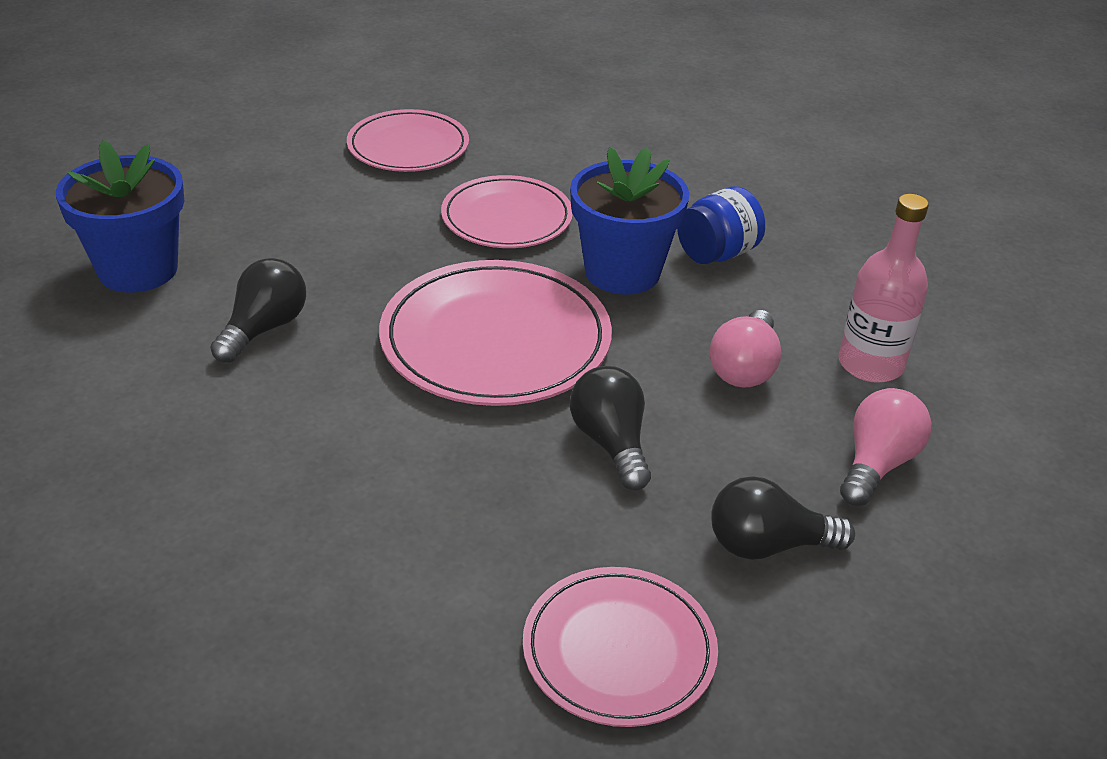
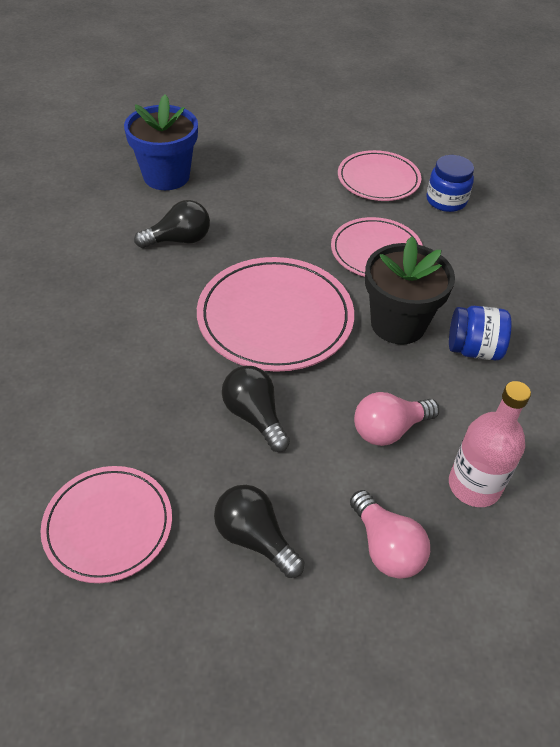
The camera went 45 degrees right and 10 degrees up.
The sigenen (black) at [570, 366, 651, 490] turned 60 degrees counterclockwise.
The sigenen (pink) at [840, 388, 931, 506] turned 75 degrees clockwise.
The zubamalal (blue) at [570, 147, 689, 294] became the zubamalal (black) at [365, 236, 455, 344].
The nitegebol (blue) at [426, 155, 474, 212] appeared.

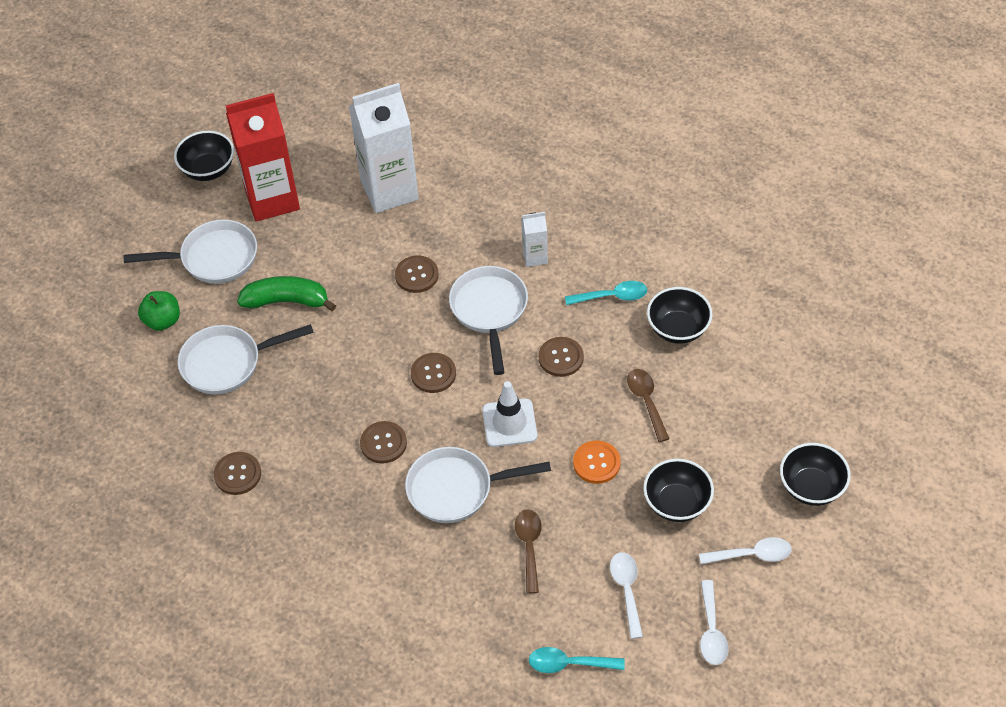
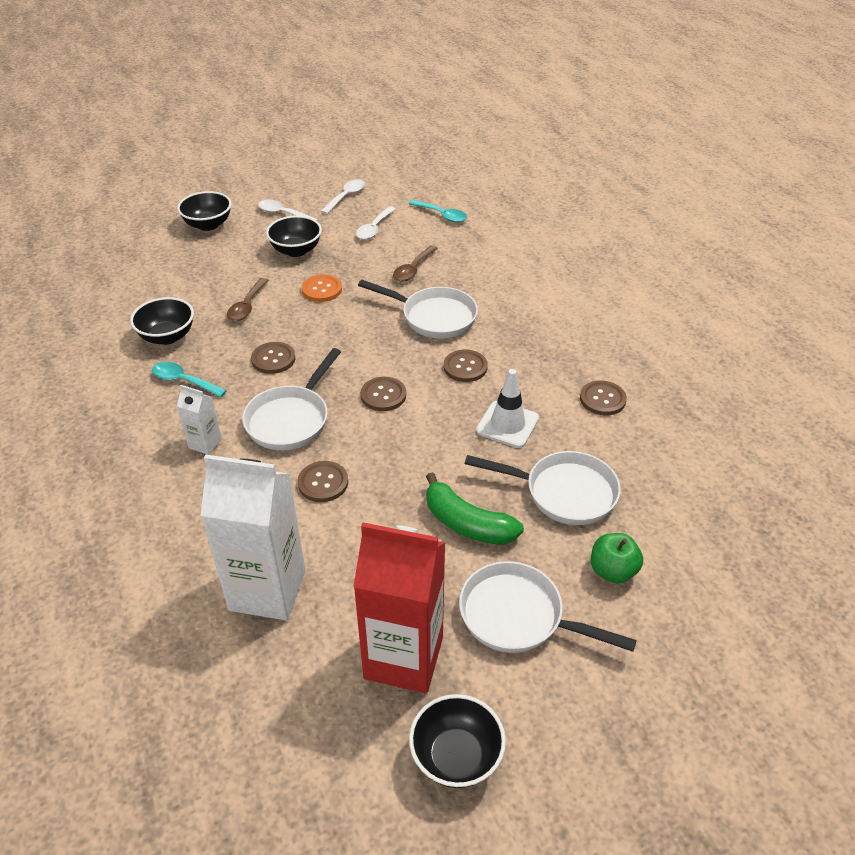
The camera went 150 degrees left and 10 degrees down.
The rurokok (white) moved from [482, 381, 537, 447] to [476, 369, 539, 448].

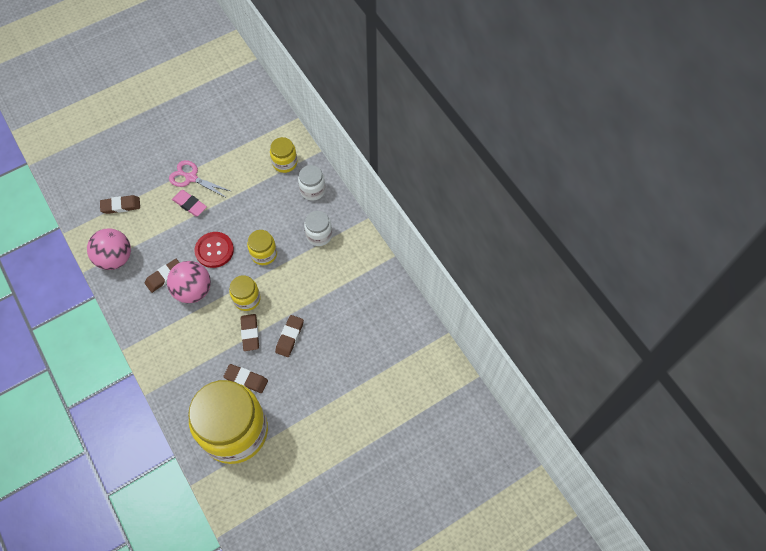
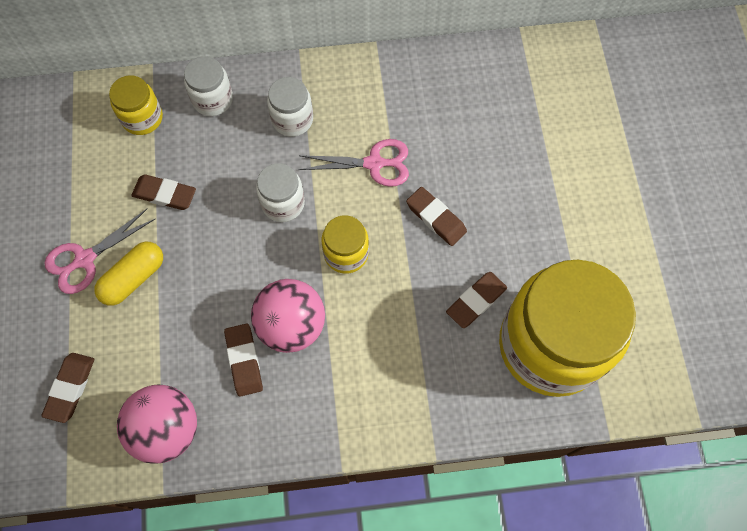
The camera went 65 degrees left and 5 degrees up.
The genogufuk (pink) at [172, 190, 207, 216] was replaced by the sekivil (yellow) at [94, 242, 163, 306].
The genogufuk (brown) moved from [241, 314, 259, 351] to [131, 174, 196, 210].
The nitegebol (yellow) at [247, 230, 277, 265] became the nitegebol (white) at [256, 163, 305, 222].
The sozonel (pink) at [299, 139, 409, 187] appeared.
The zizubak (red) at [194, 232, 234, 268] disappeared.

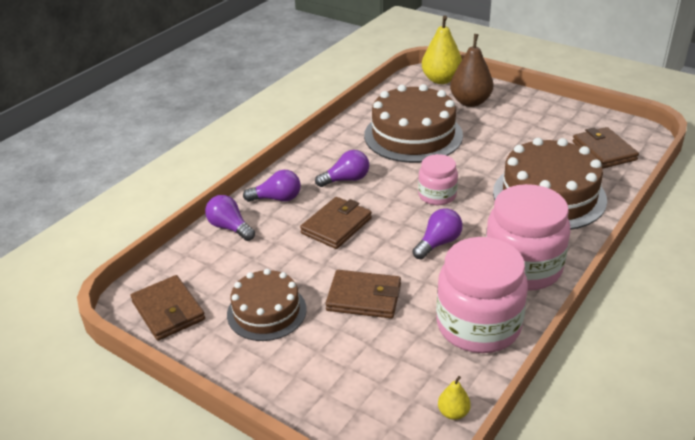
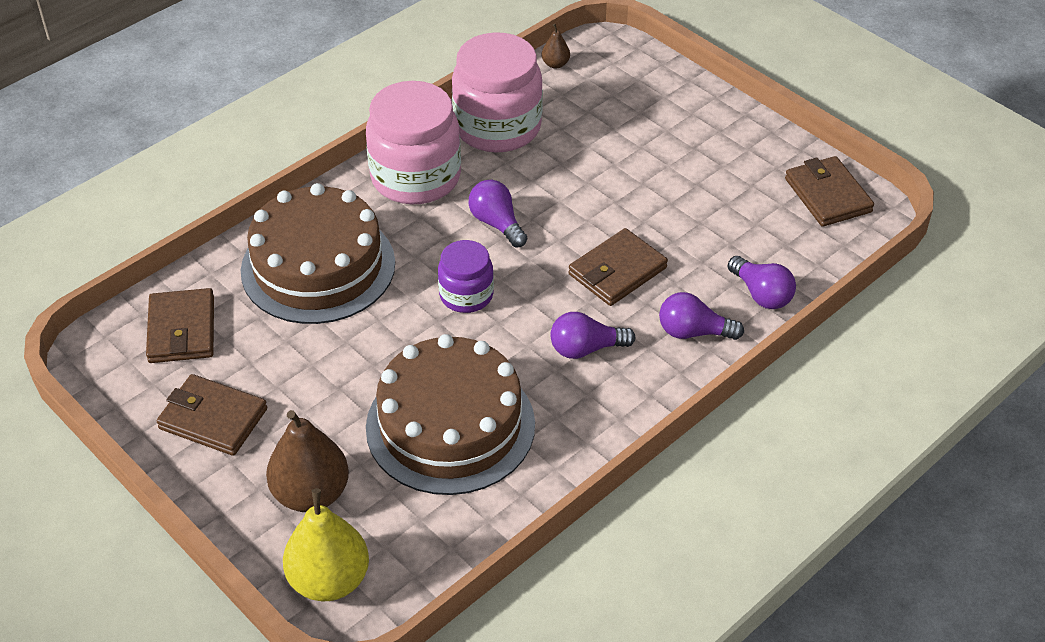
The camera went 170 degrees left and 10 degrees up.
The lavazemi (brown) moved from [325, 270, 401, 319] to [157, 374, 267, 456].
The nitegebol (pink) at [418, 154, 458, 205] became the nitegebol (purple) at [438, 240, 494, 313].
The sigenen (purple) at [412, 208, 463, 259] turned 90 degrees clockwise.
The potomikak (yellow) at [438, 376, 471, 420] became the potomikak (brown) at [542, 24, 570, 69].
The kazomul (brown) at [227, 269, 307, 341] disappeared.

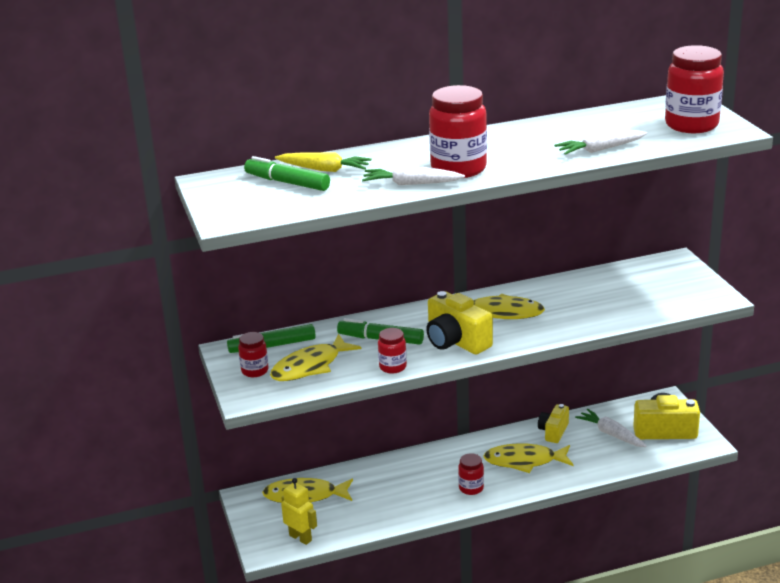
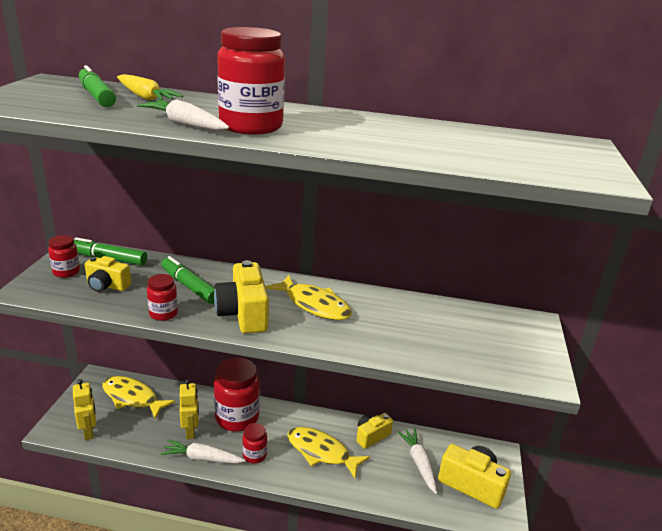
The camera went 25 degrees right and 0 degrees up.
The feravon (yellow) at [270, 334, 361, 381] was replaced by the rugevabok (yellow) at [85, 256, 131, 292].
The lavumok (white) moved from [554, 130, 647, 155] to [160, 439, 246, 464].
The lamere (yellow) at [180, 379, 199, 439] appeared.
The nitegebol (red) moved from [665, 45, 724, 133] to [214, 358, 260, 431].

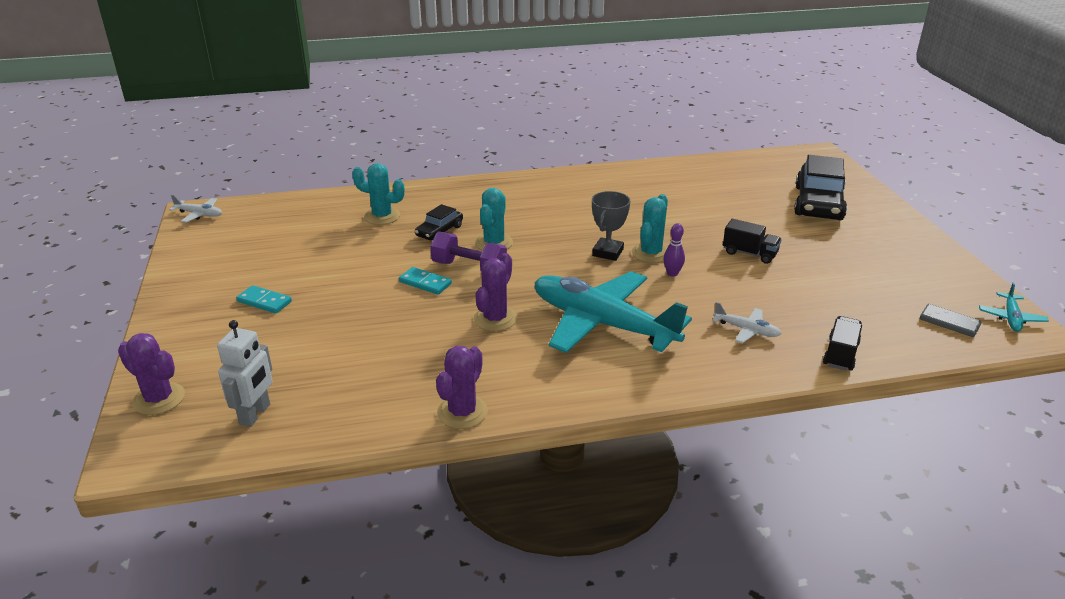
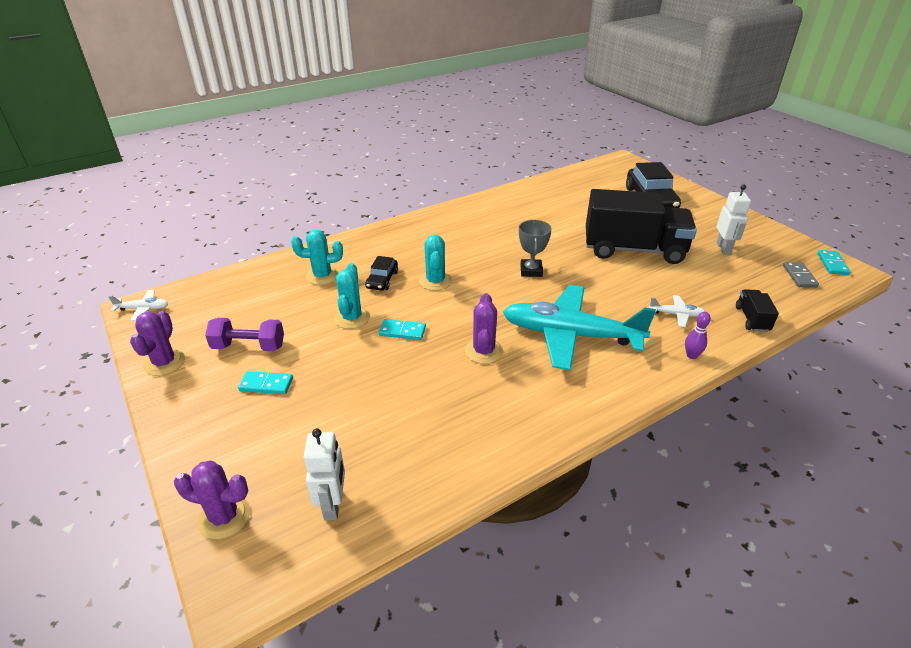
The camera went 20 degrees left and 5 degrees up.
The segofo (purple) moved from [436, 346, 488, 429] to [130, 311, 185, 376].
The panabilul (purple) moved from [430, 232, 507, 272] to [205, 318, 284, 351].
The segofo (turquoise) moved from [632, 194, 668, 263] to [334, 263, 370, 329].
The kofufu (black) at [723, 219, 782, 264] changed to 2.37 times the size.
The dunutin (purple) moved from [663, 223, 685, 277] to [685, 312, 711, 359].
The lamere (white) at [716, 184, 751, 254] appeared.
The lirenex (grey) at [920, 304, 981, 337] turned 75 degrees clockwise.
The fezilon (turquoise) at [979, 282, 1049, 332] was replaced by the lirenex (turquoise) at [818, 250, 850, 275].

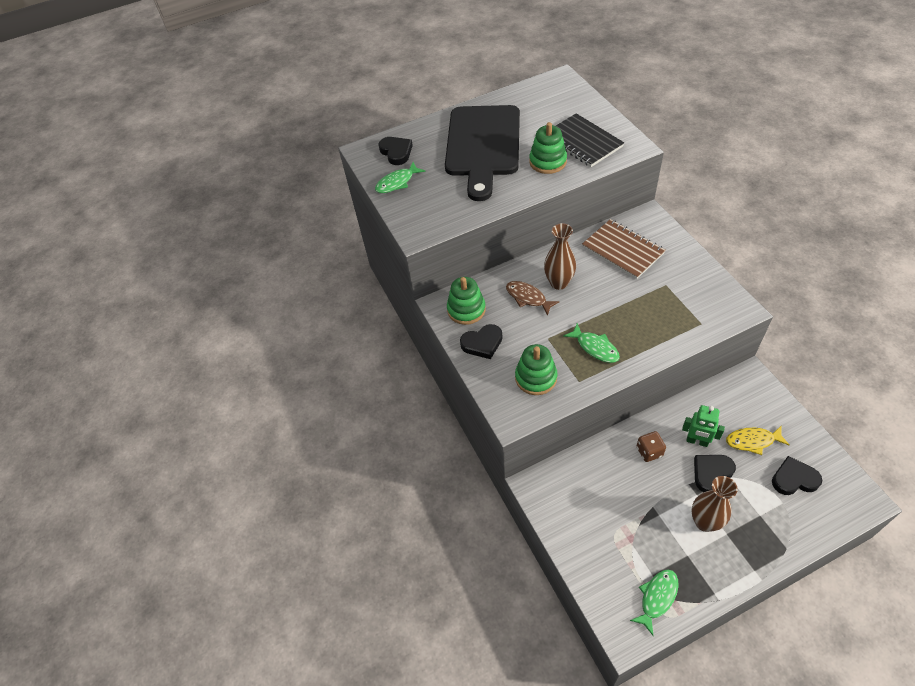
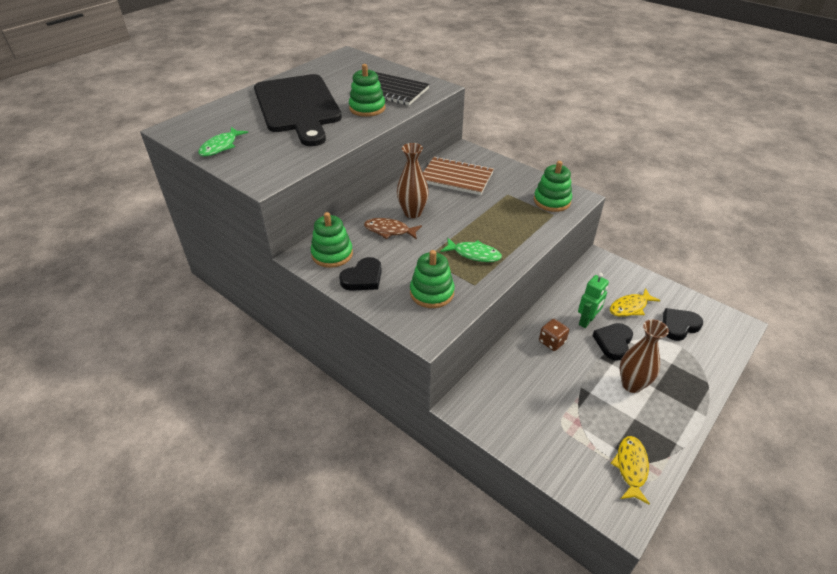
The camera went 30 degrees left and 10 degrees down.
The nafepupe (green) at [534, 161, 572, 212] appeared.
The lamere (green) at [682, 405, 725, 447] turned 45 degrees counterclockwise.
The feravon (green) at [630, 569, 679, 635] became the feravon (yellow) at [611, 436, 650, 505].
The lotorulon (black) at [378, 137, 413, 165] disappeared.

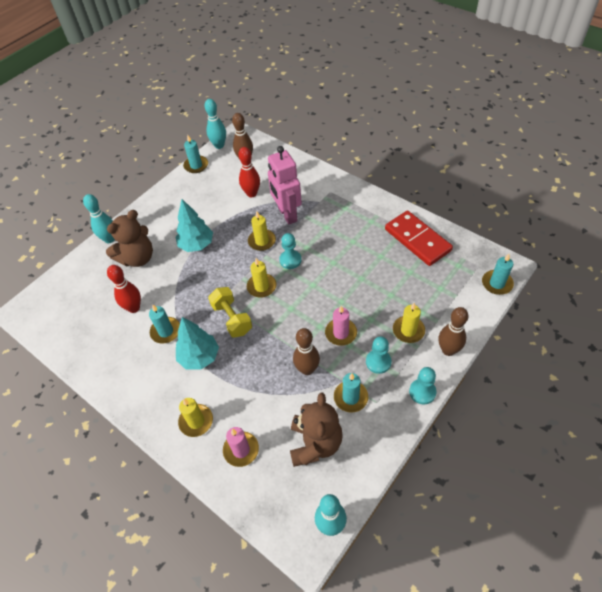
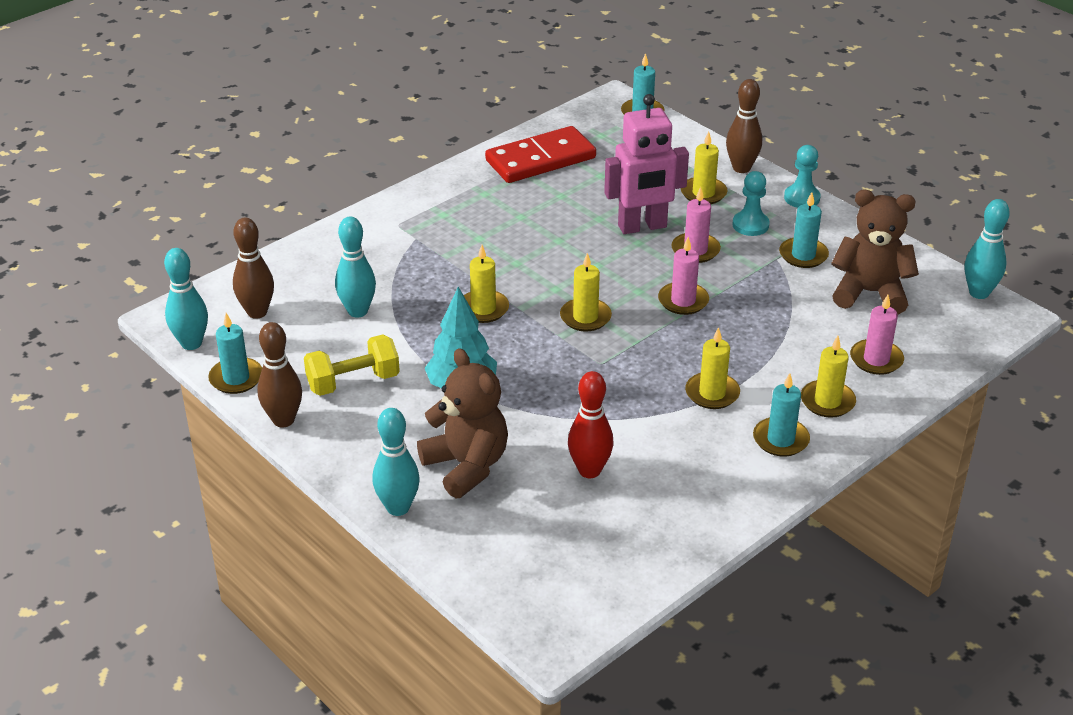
The camera went 85 degrees left and 15 degrees down.
The dunutin (brown) moved from [293, 328, 320, 375] to [257, 322, 302, 427].
The panabilul (yellow) moved from [208, 287, 252, 338] to [304, 335, 400, 396].
The dunutin (red) at [238, 147, 260, 197] became the dunutin (turquoise) at [335, 217, 376, 318].
The lamere (pink) moved from [268, 146, 302, 225] to [604, 94, 689, 234].
The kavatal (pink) at [658, 237, 709, 315] appeared.
The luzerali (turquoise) at [176, 317, 219, 370] was replaced by the kavatal (yellow) at [685, 327, 740, 409].
The kavatal (turquoise) moved from [149, 304, 180, 344] to [753, 373, 810, 457].
The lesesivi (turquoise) at [279, 233, 302, 269] disappeared.

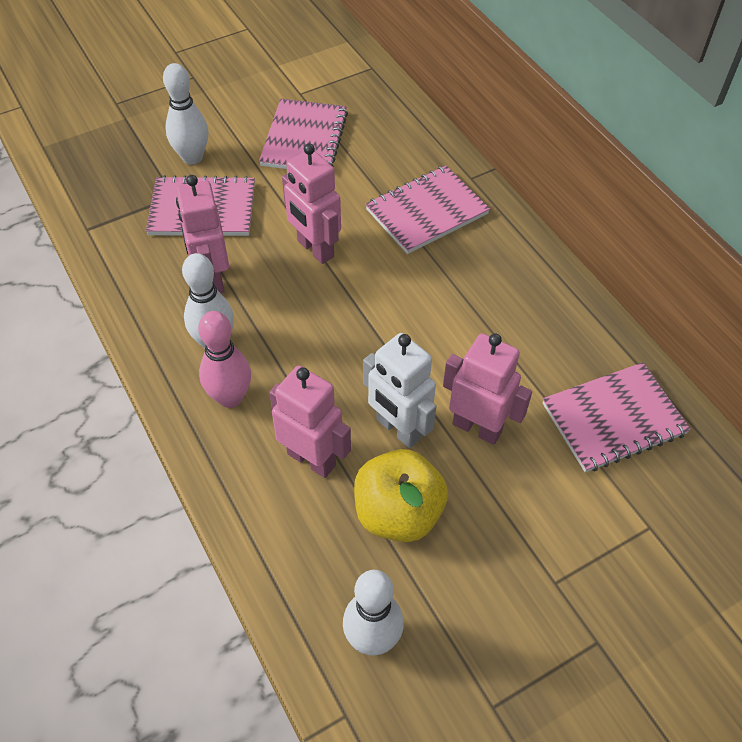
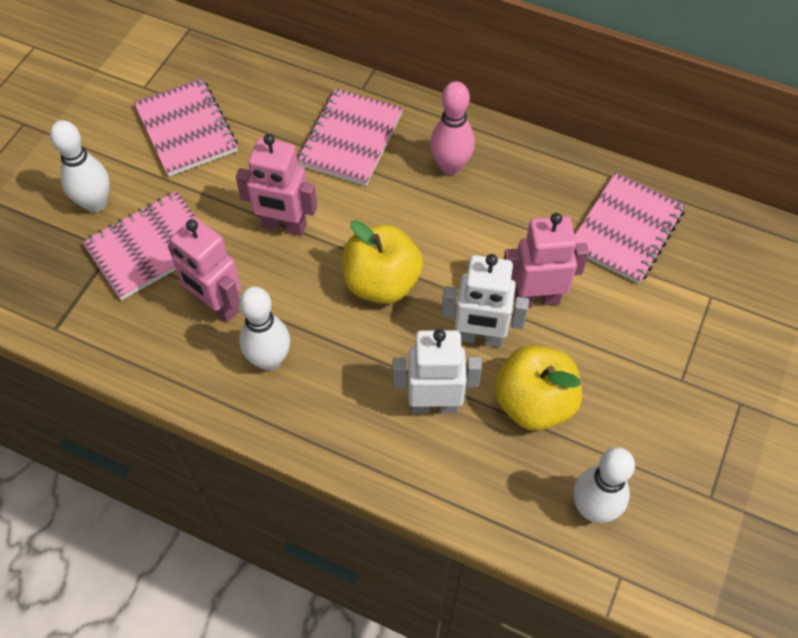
The camera went 35 degrees left and 5 degrees up.
The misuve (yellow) at [342, 220, 423, 304] appeared.
The lamere (pink) at [269, 366, 351, 478] became the lamere (white) at [393, 329, 482, 414].
The dunutin (pink) moved from [198, 311, 251, 408] to [430, 81, 475, 175].

